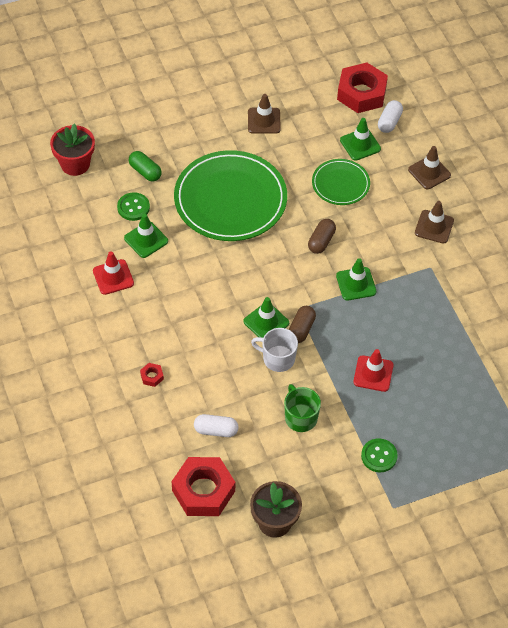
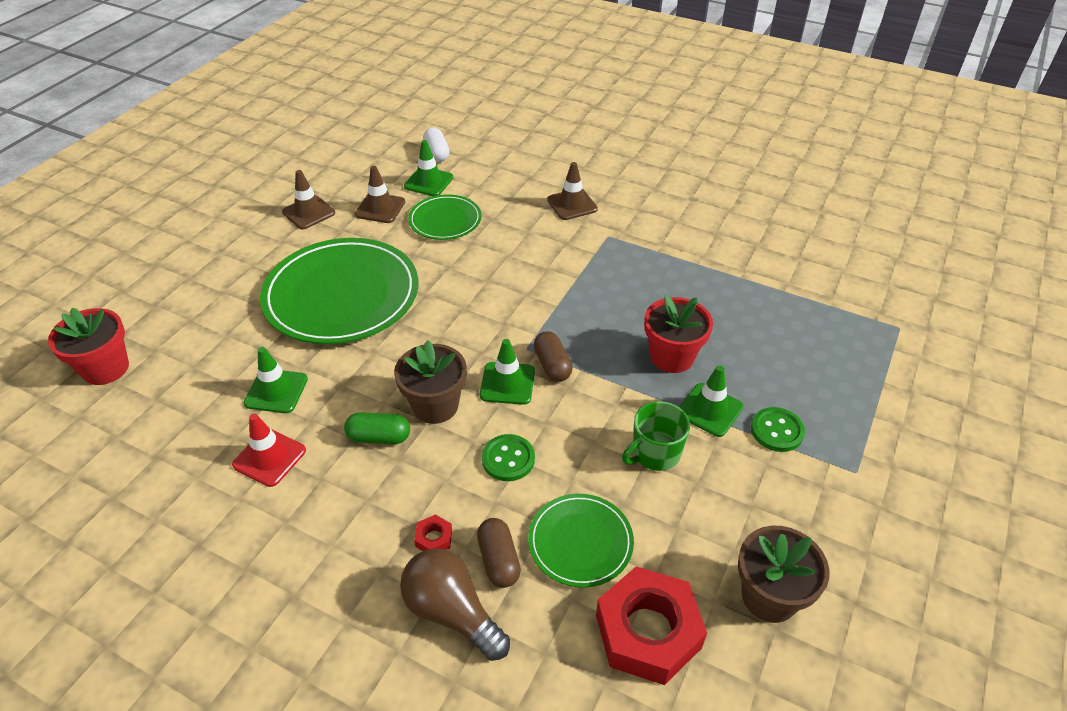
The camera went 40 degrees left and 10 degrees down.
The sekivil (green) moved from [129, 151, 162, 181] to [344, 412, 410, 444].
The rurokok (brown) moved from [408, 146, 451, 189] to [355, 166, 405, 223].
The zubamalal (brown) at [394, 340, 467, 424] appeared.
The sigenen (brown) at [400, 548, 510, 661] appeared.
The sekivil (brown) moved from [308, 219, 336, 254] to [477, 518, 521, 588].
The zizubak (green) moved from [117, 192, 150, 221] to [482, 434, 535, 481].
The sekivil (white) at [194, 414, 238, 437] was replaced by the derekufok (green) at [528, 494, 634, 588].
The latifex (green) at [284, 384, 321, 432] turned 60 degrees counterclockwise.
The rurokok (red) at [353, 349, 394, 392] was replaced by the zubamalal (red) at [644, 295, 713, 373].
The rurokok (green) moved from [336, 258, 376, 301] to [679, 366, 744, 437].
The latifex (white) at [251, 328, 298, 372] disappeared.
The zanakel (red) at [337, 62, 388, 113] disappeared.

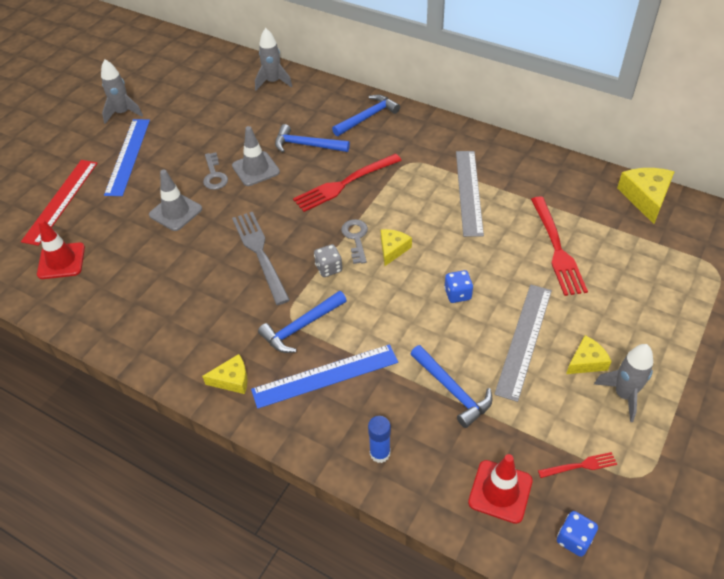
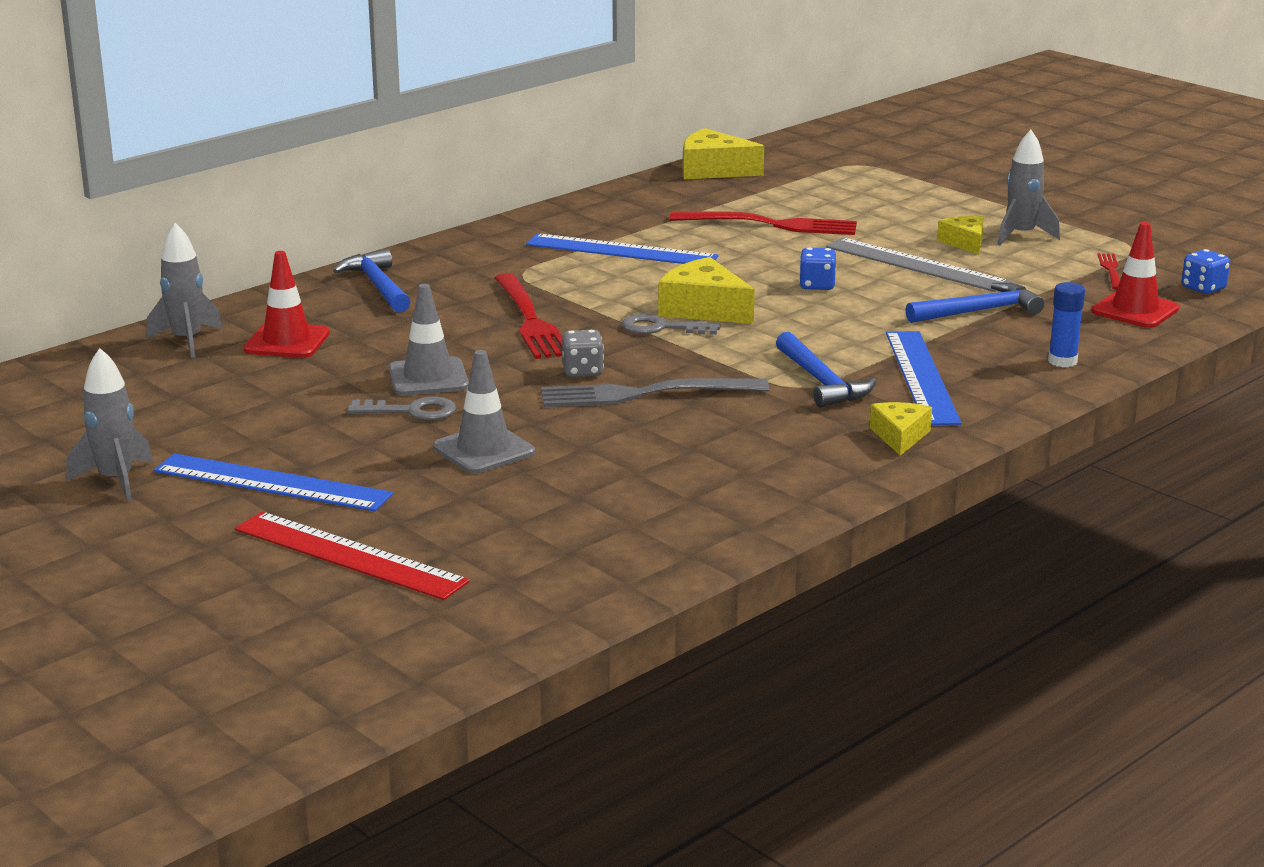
The camera went 75 degrees left and 25 degrees down.
The rurokok (red) moved from [37, 219, 85, 279] to [243, 251, 330, 358].
The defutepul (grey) at [456, 151, 484, 237] became the defutepul (blue) at [526, 233, 718, 264].
The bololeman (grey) moved from [314, 244, 342, 277] to [562, 330, 604, 377].
The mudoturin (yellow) at [381, 229, 412, 266] changed to 1.62 times the size.
The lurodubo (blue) at [275, 124, 350, 153] disappeared.

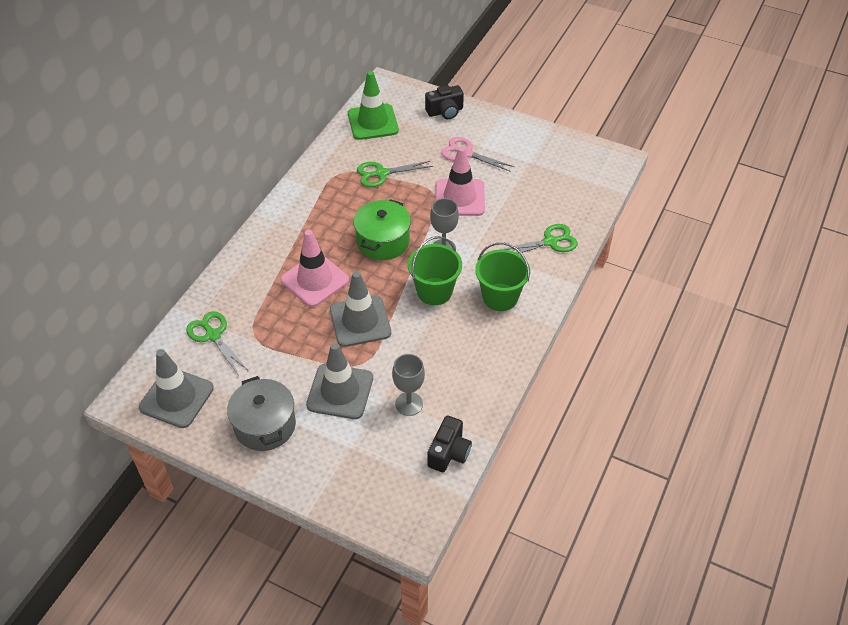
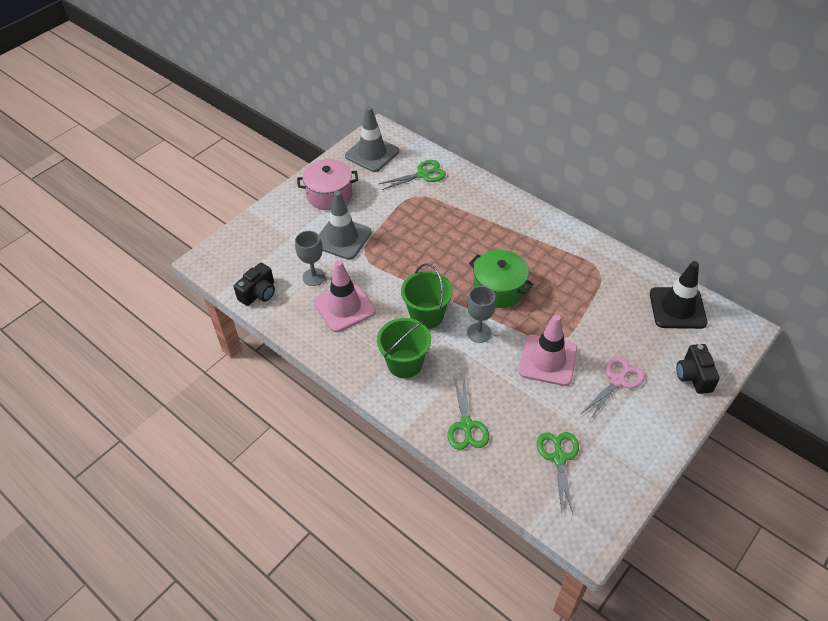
The camera went 105 degrees right and 0 degrees up.
The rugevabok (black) at [427, 415, 472, 472] turned 90 degrees counterclockwise.
The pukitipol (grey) at [227, 376, 296, 451] became the pukitipol (pink) at [297, 159, 358, 210].
The rurokok (pink) moved from [281, 230, 349, 307] to [313, 260, 376, 332].
The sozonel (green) moved from [357, 161, 433, 187] to [537, 432, 579, 516].
The rurokok (green) at [348, 71, 399, 140] became the rurokok (black) at [650, 261, 707, 329].
The rurokok (grey) at [330, 271, 391, 347] disappeared.

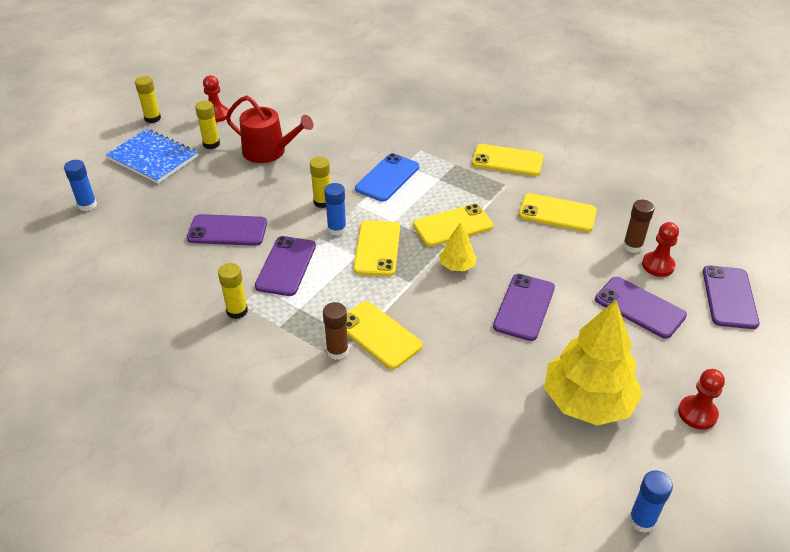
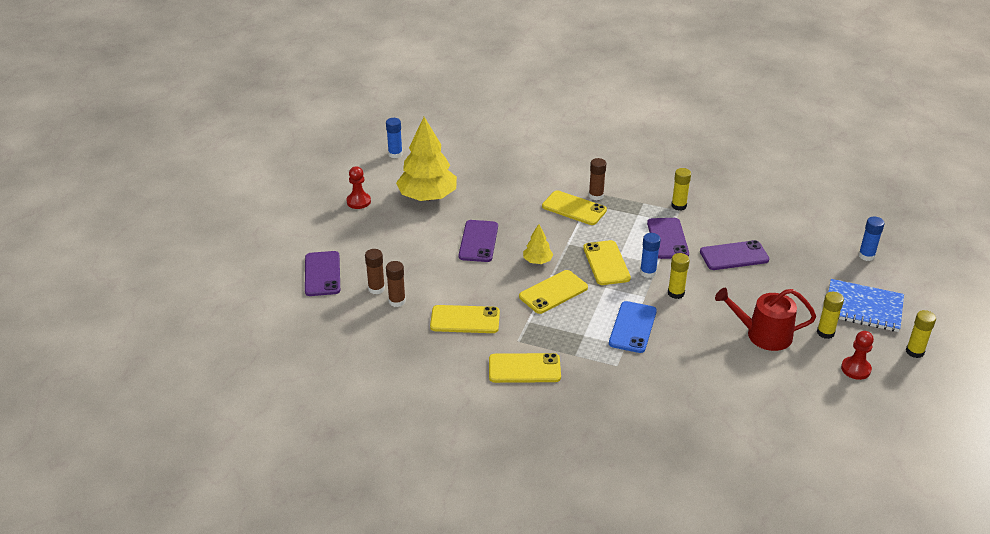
The camera went 165 degrees right and 5 degrees down.
The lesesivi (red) at [642, 222, 679, 277] was replaced by the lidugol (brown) at [365, 249, 385, 295].
The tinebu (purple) at [595, 277, 687, 339] disappeared.

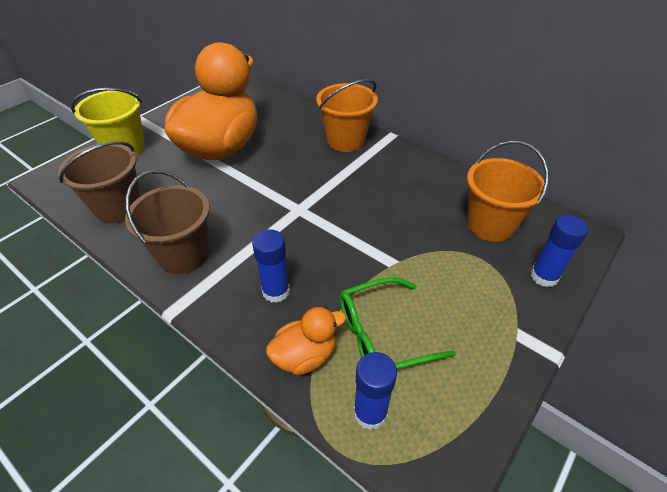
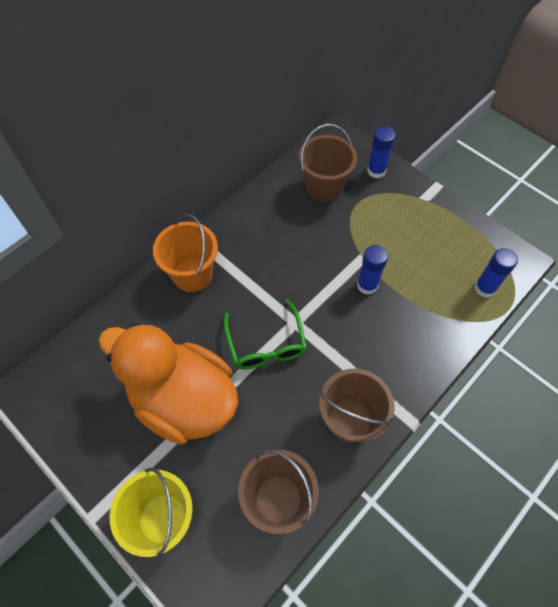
The camera went 85 degrees left and 15 degrees up.
The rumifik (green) moved from [340, 277, 456, 369] to [224, 299, 307, 370].
The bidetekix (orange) at [467, 141, 549, 242] became the bidetekix (brown) at [299, 124, 357, 202].
The lidugol (blue) moved from [252, 229, 290, 303] to [357, 245, 388, 295].
The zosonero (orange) at [266, 307, 346, 375] disappeared.

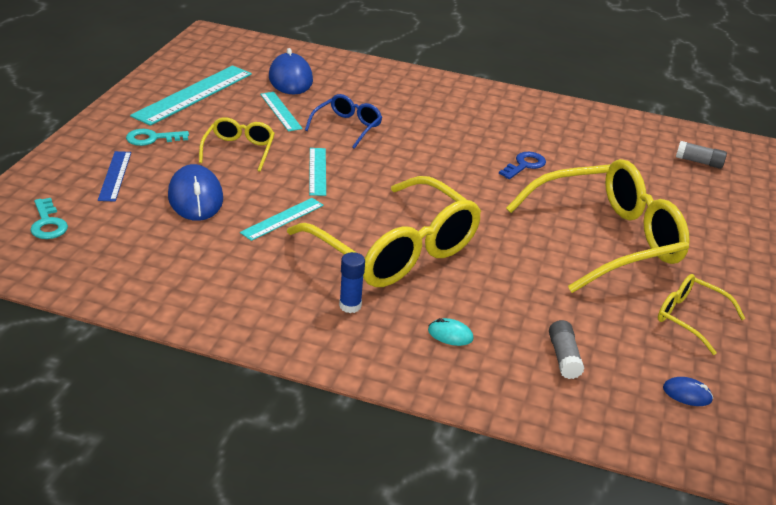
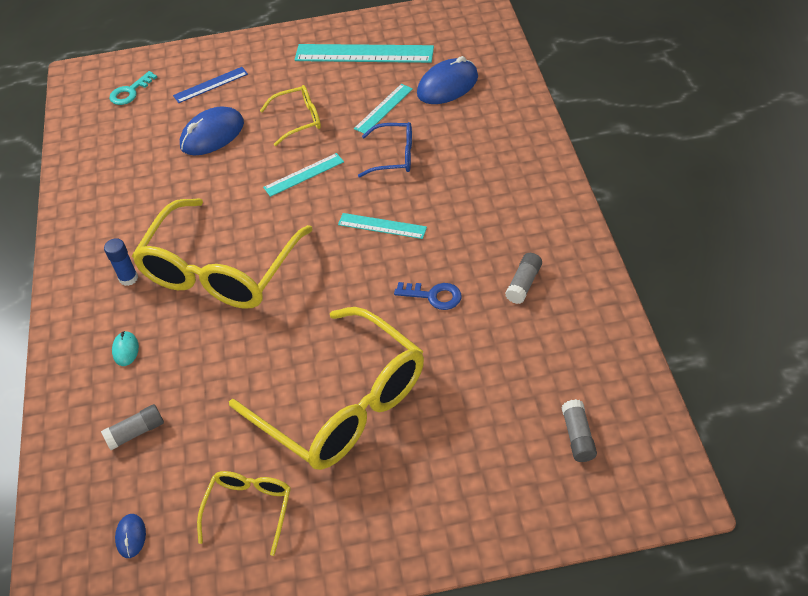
The camera went 70 degrees right and 15 degrees up.
The defutepul (turquoise) moved from [240, 198, 324, 241] to [338, 213, 427, 239].
The lidugol (grey) at [505, 253, 542, 304] appeared.
The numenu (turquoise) at [126, 129, 189, 146] disappeared.

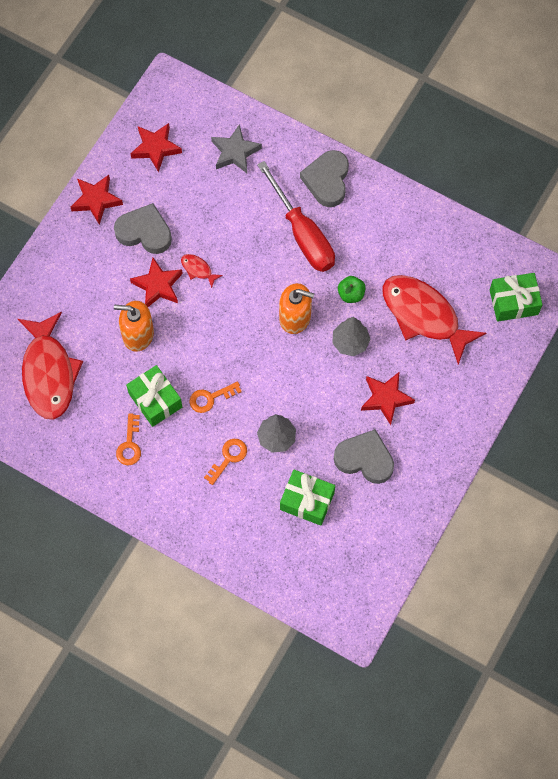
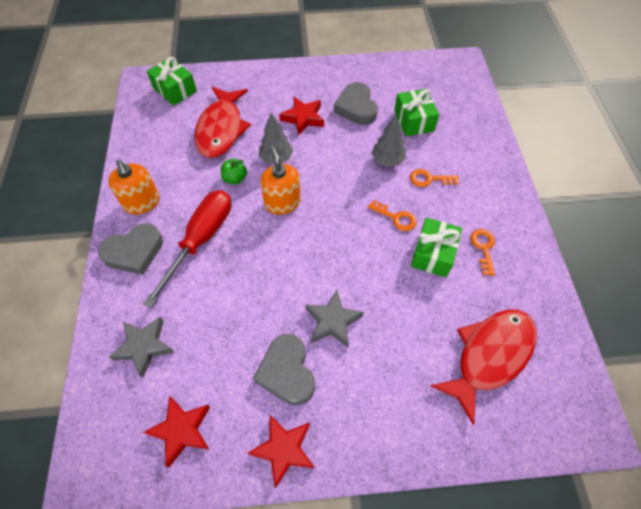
The camera went 125 degrees left and 10 degrees down.
The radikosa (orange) moved from [114, 301, 154, 351] to [108, 160, 160, 214].
The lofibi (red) at [130, 258, 183, 307] became the lofibi (grey) at [305, 290, 364, 347].
The numenu (orange) at [116, 413, 141, 465] turned 60 degrees counterclockwise.
The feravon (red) at [181, 254, 223, 288] disappeared.

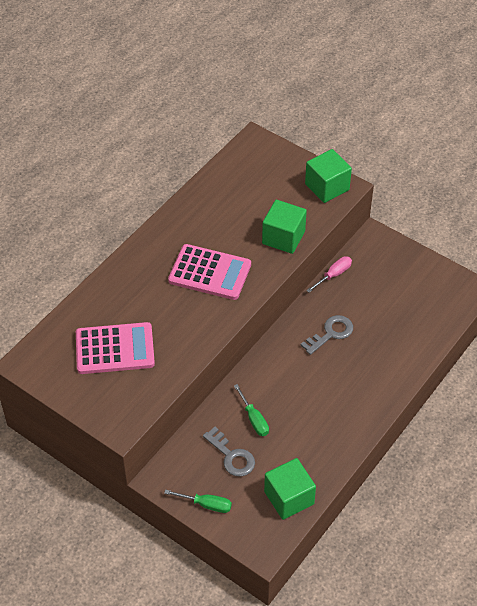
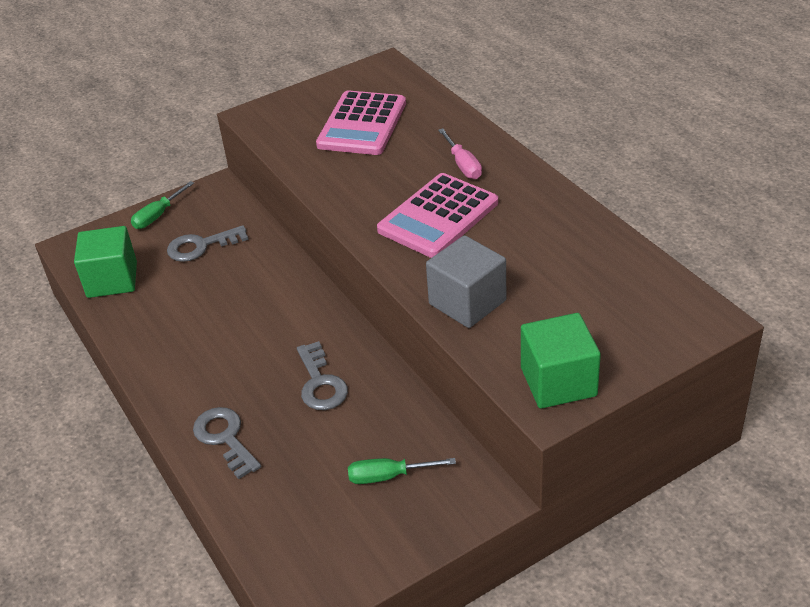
The camera went 115 degrees right and 10 degrees down.
The numenu (grey) at [193, 407, 261, 479] appeared.
The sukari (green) moved from [234, 384, 269, 436] to [348, 458, 456, 484].
The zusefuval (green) at [262, 200, 307, 254] became the zusefuval (grey) at [426, 235, 506, 328].
The sukari (pink) moved from [306, 256, 352, 293] to [438, 128, 482, 179].

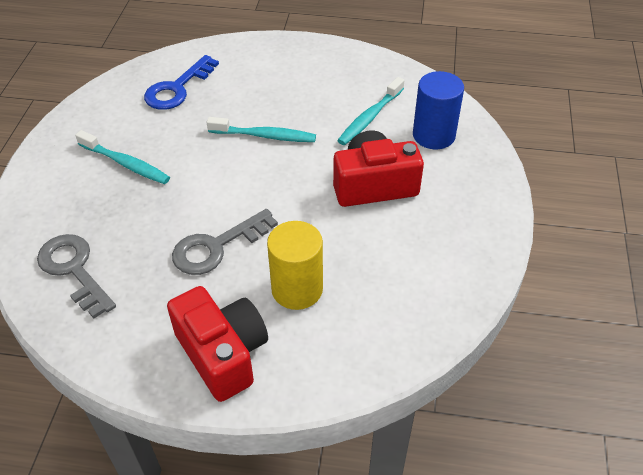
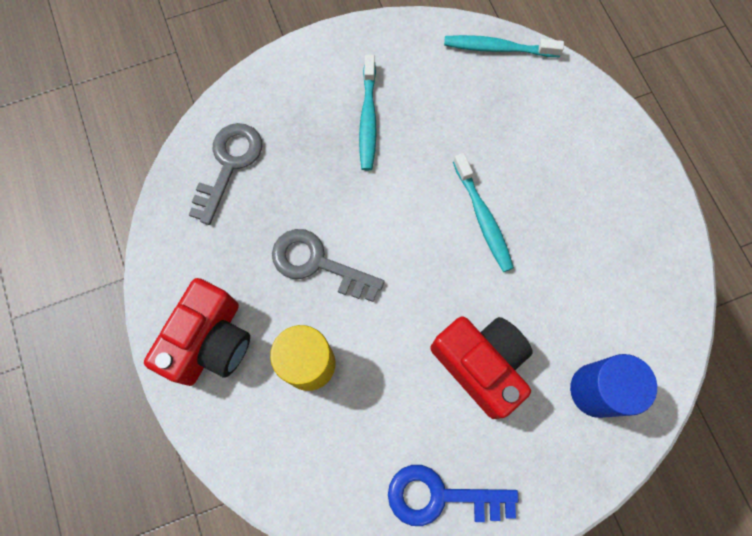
The camera went 60 degrees right and 25 degrees up.
The numenu (blue) moved from [144, 55, 219, 110] to [388, 465, 518, 526].
The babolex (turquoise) moved from [337, 77, 404, 145] to [444, 35, 564, 57].

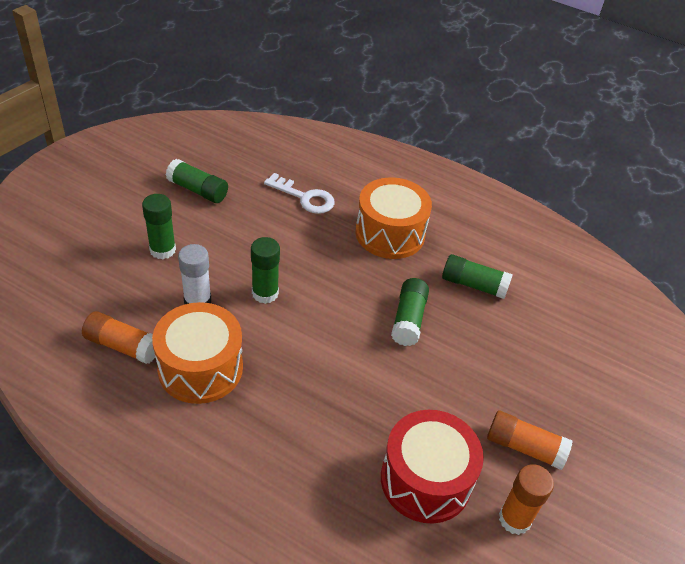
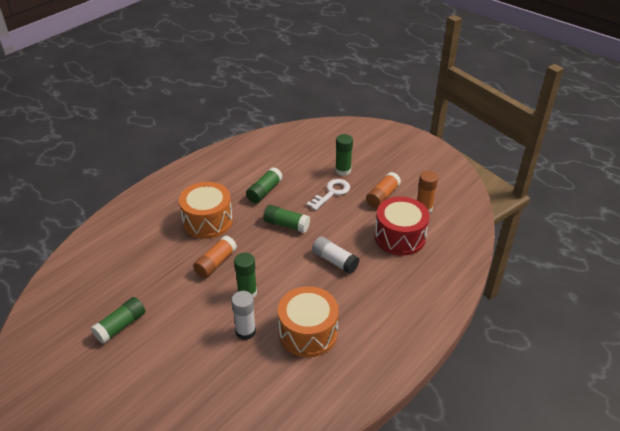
The camera went 75 degrees left and 5 degrees down.
The lidugol (orange) moved from [82, 311, 155, 364] to [193, 236, 237, 278].
The numenu (white) moved from [264, 173, 335, 214] to [306, 179, 350, 210].
The lidugol (white) at [312, 236, 360, 274] appeared.
The lidugol (green) moved from [142, 194, 176, 259] to [335, 134, 353, 176].

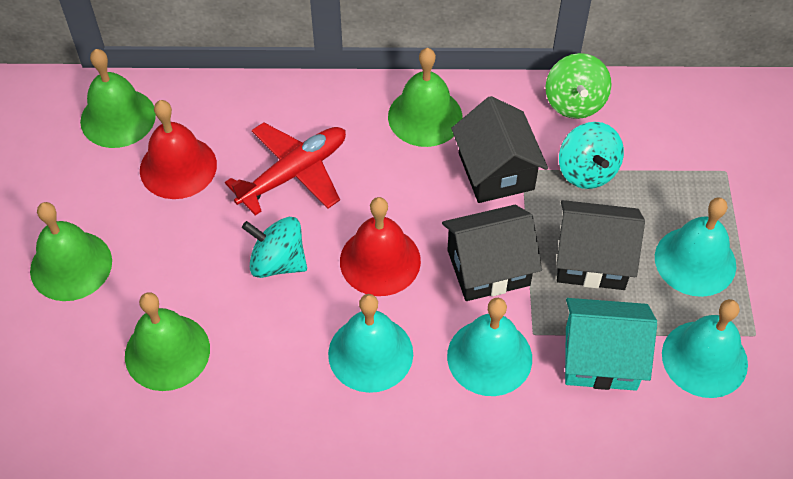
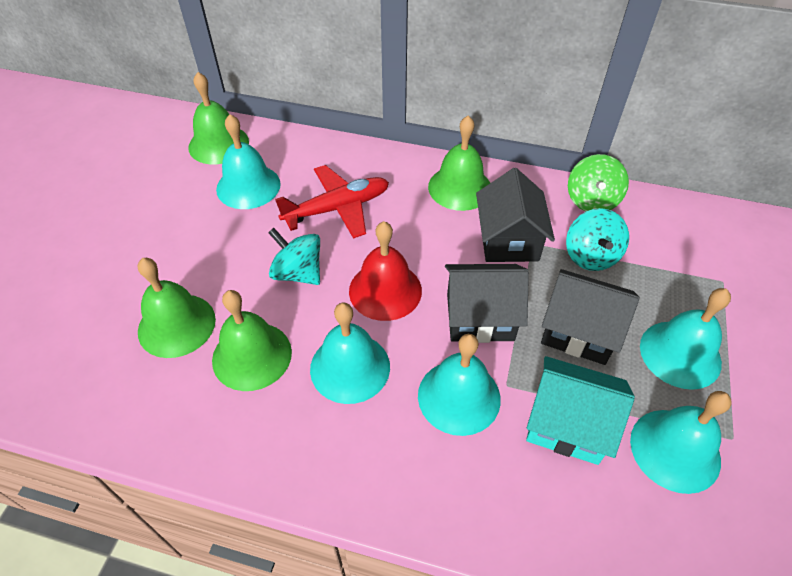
The camera went 15 degrees right and 5 degrees down.
The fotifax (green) moved from [30, 202, 112, 301] to [212, 290, 292, 391].
The fotifax (red) at [140, 100, 217, 199] became the fotifax (turquoise) at [216, 114, 281, 209].

